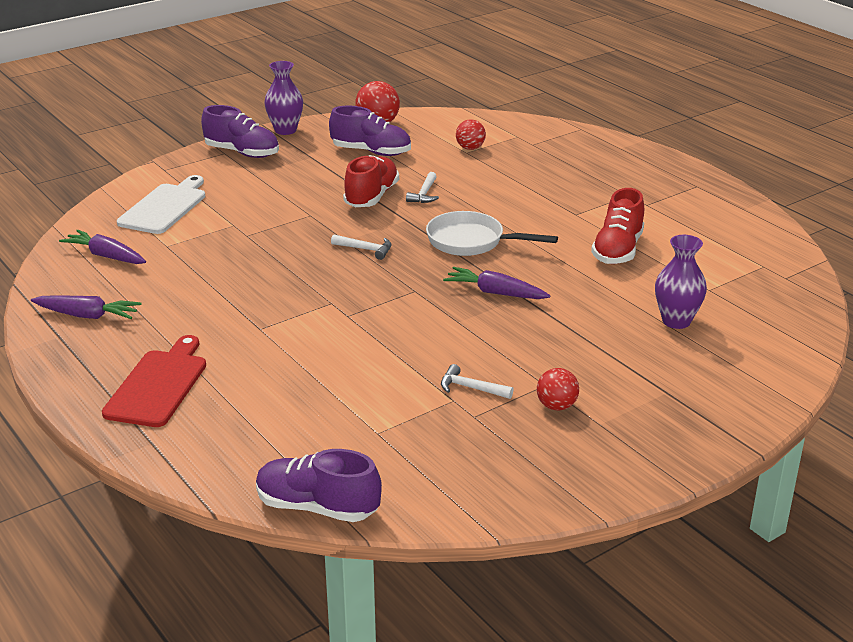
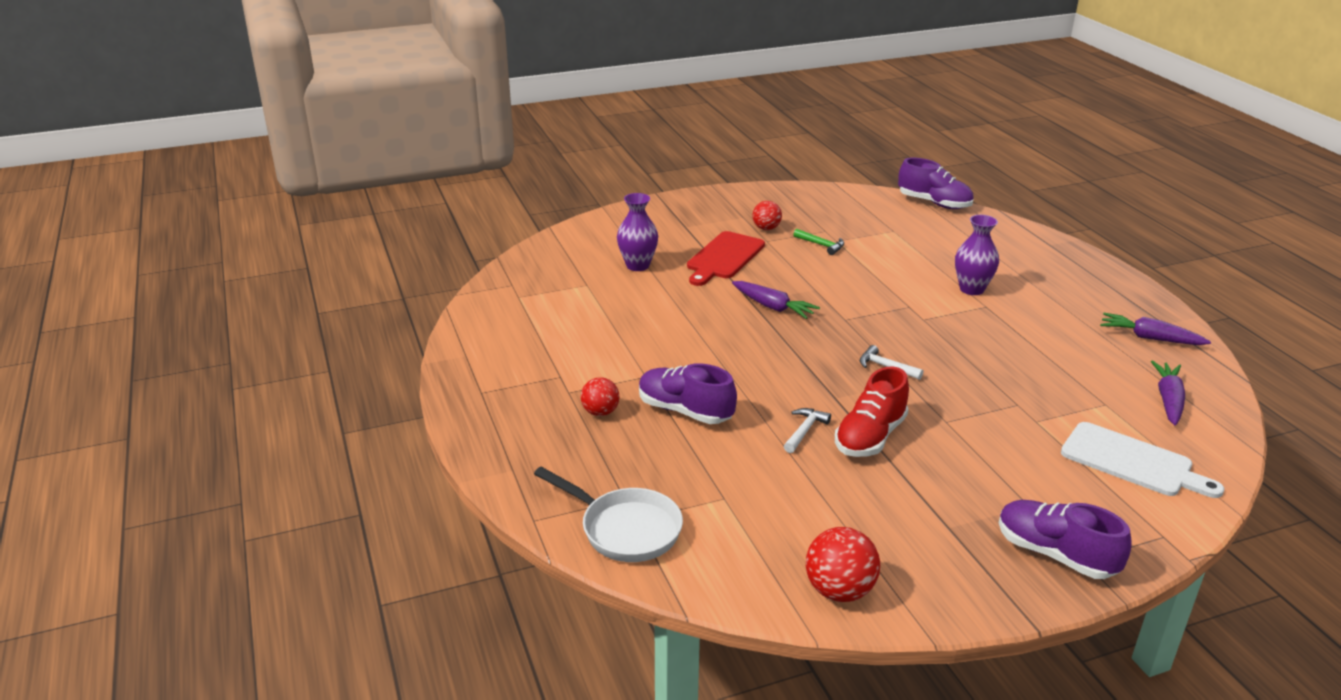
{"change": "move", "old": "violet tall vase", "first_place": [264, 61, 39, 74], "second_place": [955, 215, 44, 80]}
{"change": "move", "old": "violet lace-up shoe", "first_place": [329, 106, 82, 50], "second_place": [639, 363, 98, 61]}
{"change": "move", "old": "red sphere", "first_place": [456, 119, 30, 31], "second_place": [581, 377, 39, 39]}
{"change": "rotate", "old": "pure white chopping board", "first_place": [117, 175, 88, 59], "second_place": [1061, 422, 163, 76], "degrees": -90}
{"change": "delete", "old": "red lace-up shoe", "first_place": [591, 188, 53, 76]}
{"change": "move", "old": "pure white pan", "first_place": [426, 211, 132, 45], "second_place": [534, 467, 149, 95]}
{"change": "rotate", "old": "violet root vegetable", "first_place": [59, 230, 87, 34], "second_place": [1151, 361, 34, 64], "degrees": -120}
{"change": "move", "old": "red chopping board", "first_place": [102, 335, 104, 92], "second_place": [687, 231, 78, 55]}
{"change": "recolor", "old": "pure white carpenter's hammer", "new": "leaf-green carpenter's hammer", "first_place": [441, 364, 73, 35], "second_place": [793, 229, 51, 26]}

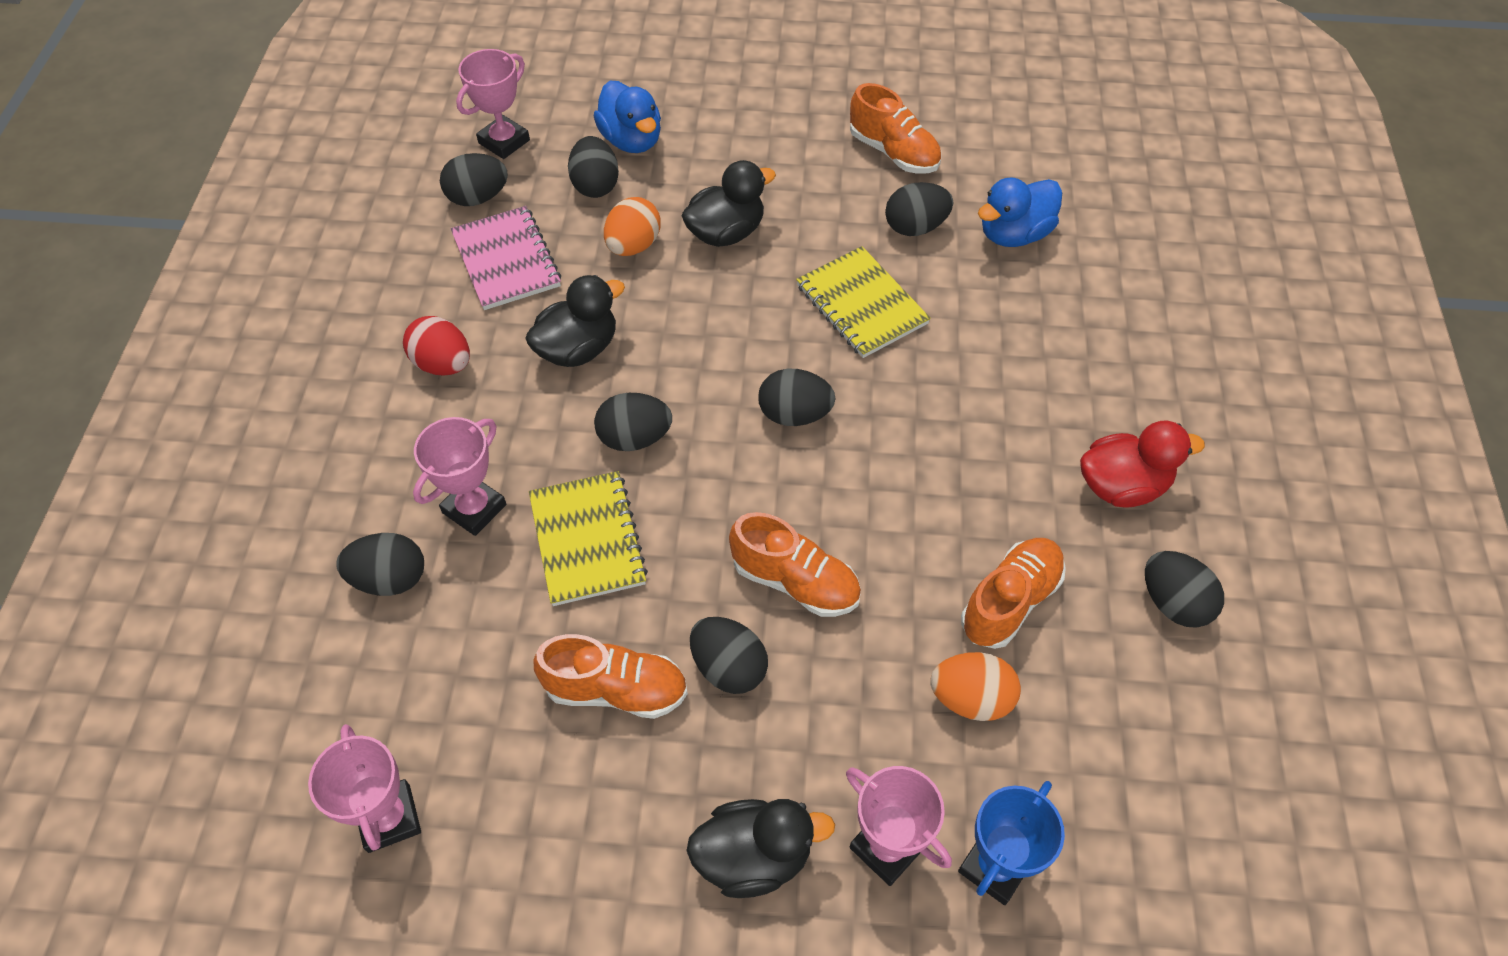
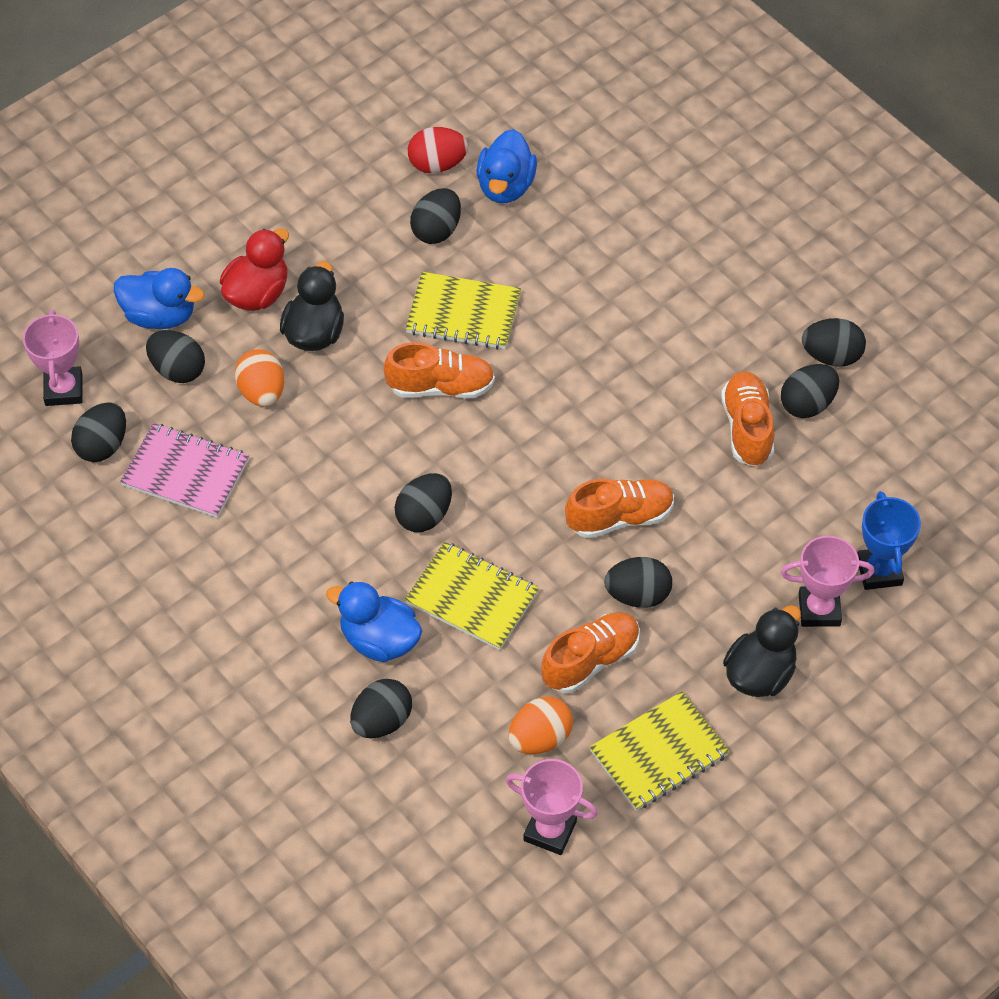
{"change": "move", "old": "bright orange lace-up shoe", "first_place": [850, 83, 91, 91], "second_place": [383, 342, 112, 57]}
{"change": "delete", "old": "black duck", "first_place": [526, 275, 99, 92]}
{"change": "move", "old": "red toy egg", "first_place": [403, 316, 67, 60], "second_place": [408, 127, 60, 46]}
{"change": "move", "old": "black toy egg", "first_place": [758, 369, 77, 57], "second_place": [781, 364, 58, 54]}
{"change": "replace", "old": "rosy trophy", "new": "blue duck", "first_place": [413, 417, 93, 119], "second_place": [326, 581, 96, 81]}
{"change": "move", "old": "red duck", "first_place": [1080, 421, 125, 87], "second_place": [220, 228, 69, 83]}
{"change": "move", "old": "bright orange toy egg", "first_place": [930, 652, 91, 69], "second_place": [508, 697, 65, 57]}
{"change": "insert", "new": "bright yellow exercise book", "second_place": [590, 691, 140, 120]}

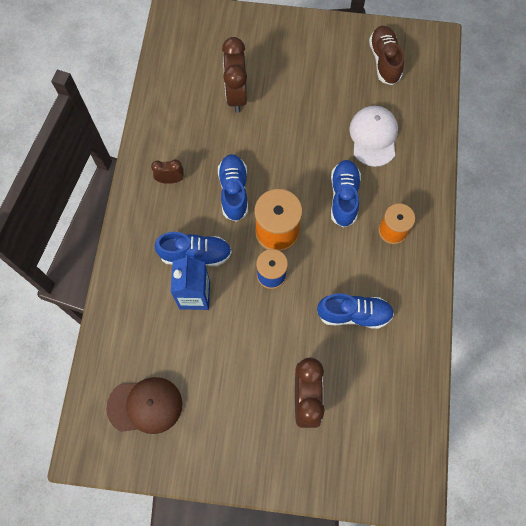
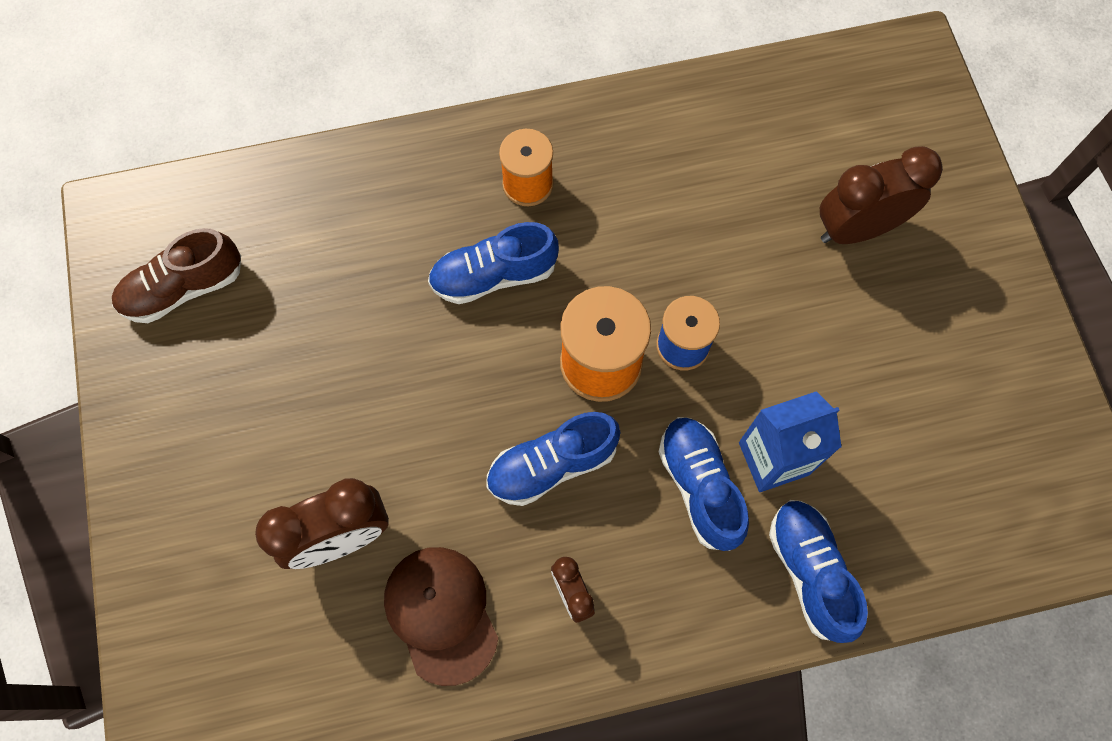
{"change": "delete", "old": "pure white peaked cap", "first_place": [349, 106, 49, 61]}
{"change": "move", "old": "blue lace-up shoe", "first_place": [317, 293, 77, 36], "second_place": [769, 500, 99, 143]}
{"change": "move", "old": "dark brown peaked cap", "first_place": [106, 377, 76, 57], "second_place": [384, 547, 115, 139]}

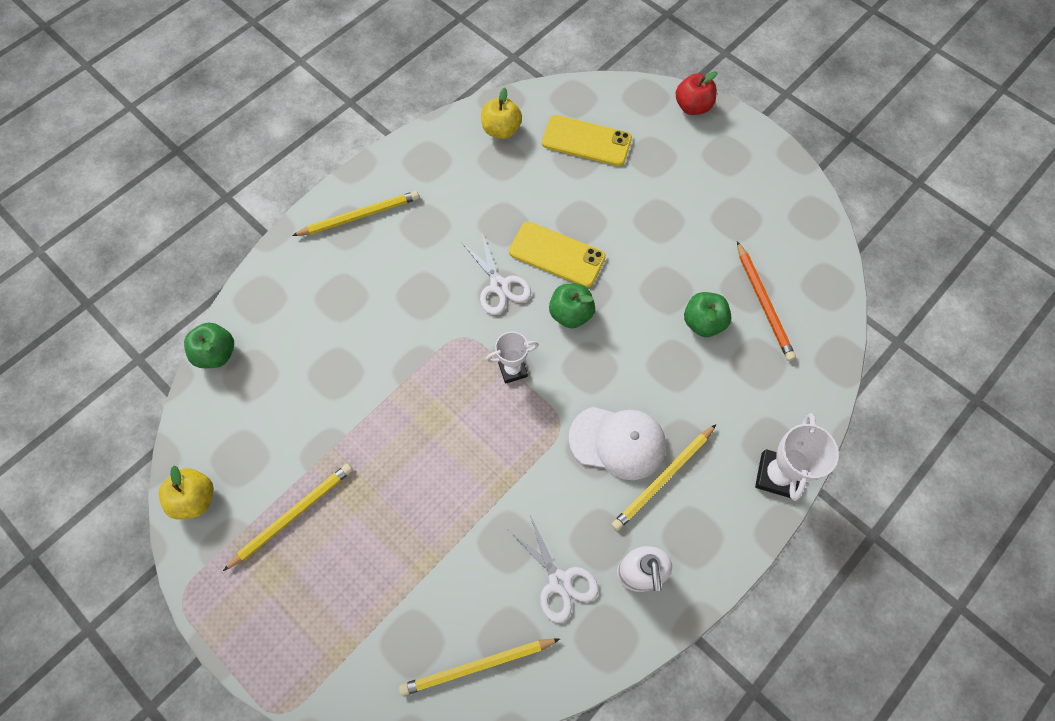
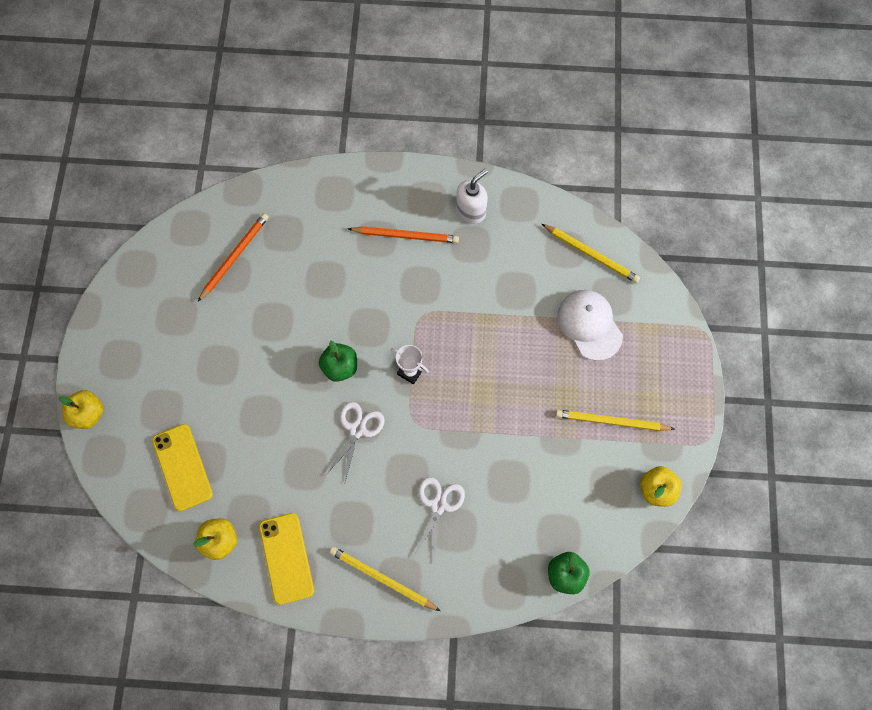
{"change": "recolor", "old": "red toy apple", "new": "bright yellow toy apple", "first_place": [676, 71, 42, 44], "second_place": [59, 390, 45, 39]}
{"change": "move", "old": "bright yellow smartphone", "first_place": [509, 222, 97, 65], "second_place": [259, 513, 55, 92]}
{"change": "delete", "old": "leaf-green toy apple", "first_place": [684, 292, 47, 45]}
{"change": "move", "old": "pure white peaked cap", "first_place": [569, 407, 97, 73], "second_place": [557, 290, 66, 71]}
{"change": "delete", "old": "pure white trophy", "first_place": [755, 413, 84, 88]}
{"change": "recolor", "old": "bright yellow wooden pencil", "new": "bright orange wooden pencil", "first_place": [612, 424, 104, 107], "second_place": [348, 226, 111, 17]}
{"change": "move", "old": "pure white shears", "first_place": [509, 515, 89, 108], "second_place": [414, 477, 51, 84]}

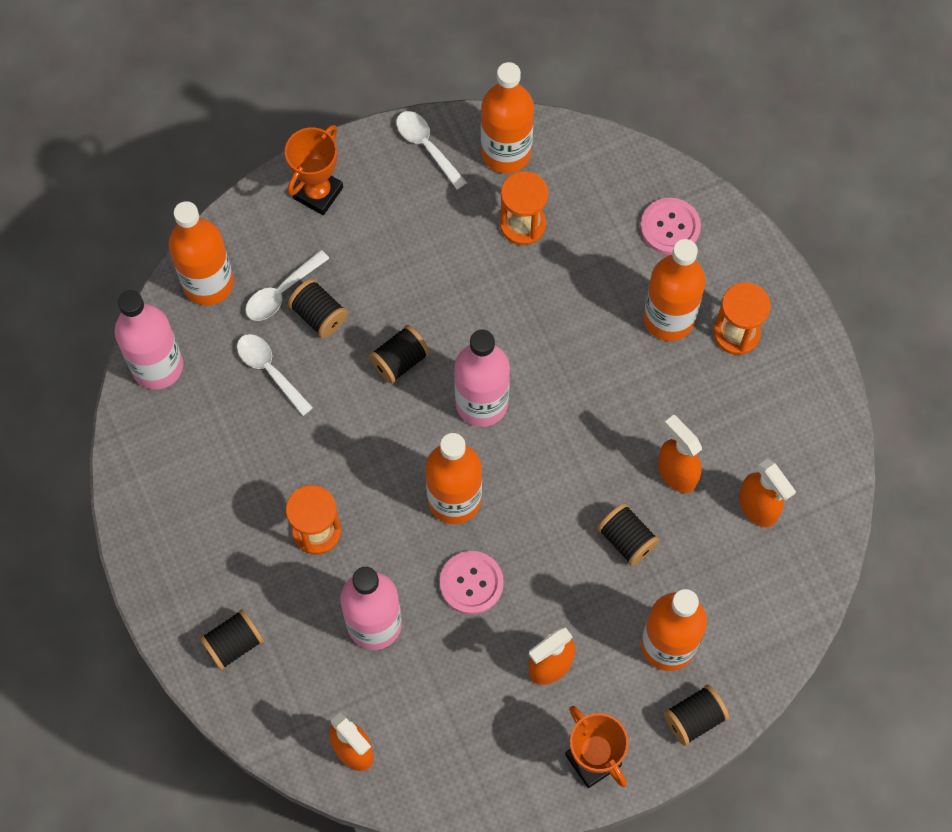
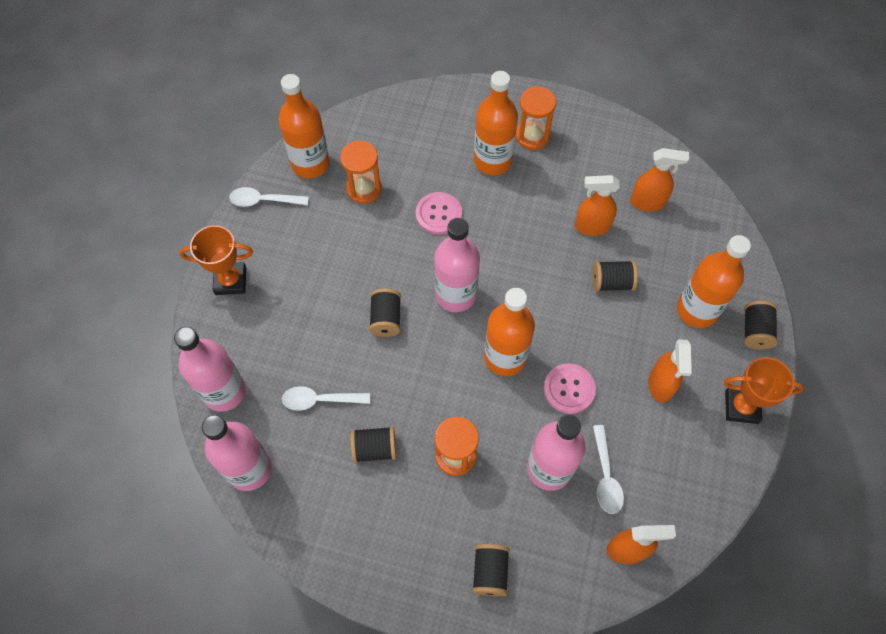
{"change": "rotate", "old": "bright orange trophy", "first_place": [285, 125, 58, 90], "second_place": [180, 225, 73, 70], "degrees": -75}
{"change": "move", "old": "rosy sewing button", "first_place": [640, 198, 61, 57], "second_place": [416, 192, 46, 43]}
{"change": "recolor", "old": "bright orange flask", "new": "rosy flask", "first_place": [168, 201, 66, 105], "second_place": [174, 327, 72, 85]}
{"change": "move", "old": "pure white spoon", "first_place": [245, 250, 85, 71], "second_place": [593, 425, 31, 89]}
{"change": "move", "old": "black bobbin", "first_place": [288, 279, 60, 59], "second_place": [350, 426, 46, 37]}

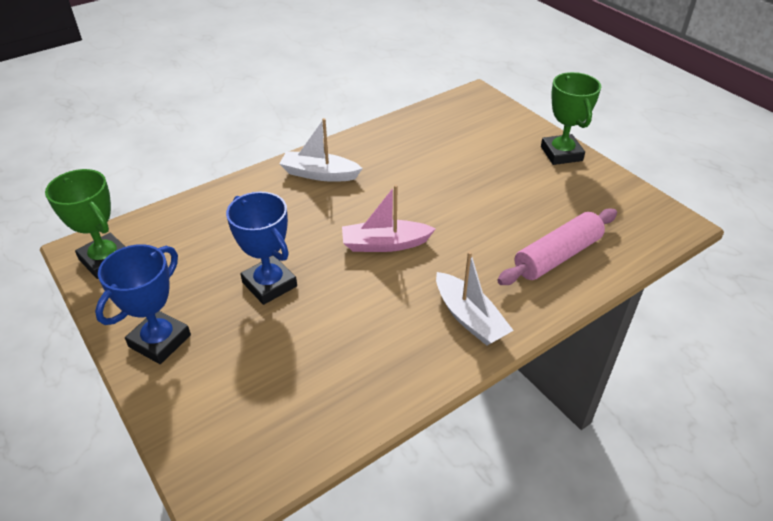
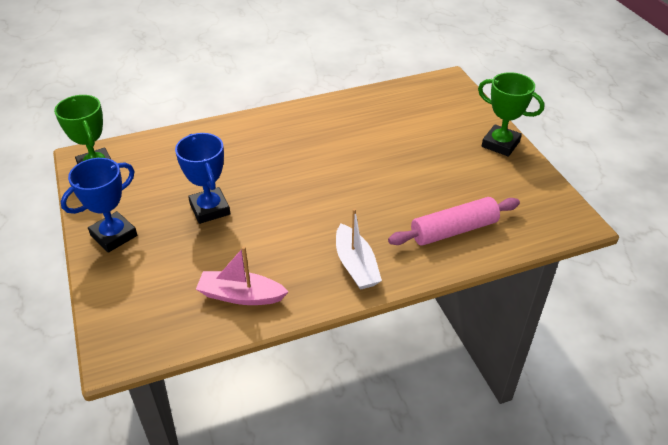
{"change": "rotate", "old": "leaf-green trophy", "first_place": [541, 72, 60, 93], "second_place": [478, 72, 67, 85], "degrees": -60}
{"change": "delete", "old": "pure white toy boat", "first_place": [279, 118, 84, 64]}
{"change": "move", "old": "rosy toy boat", "first_place": [342, 185, 94, 67], "second_place": [196, 246, 93, 59]}

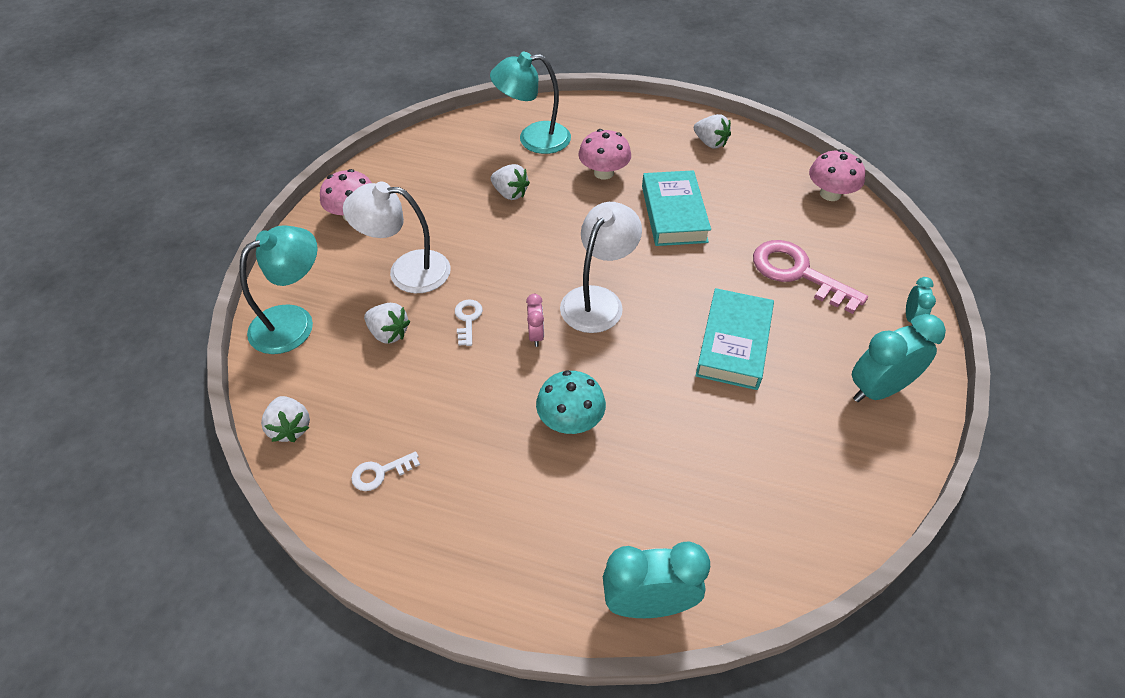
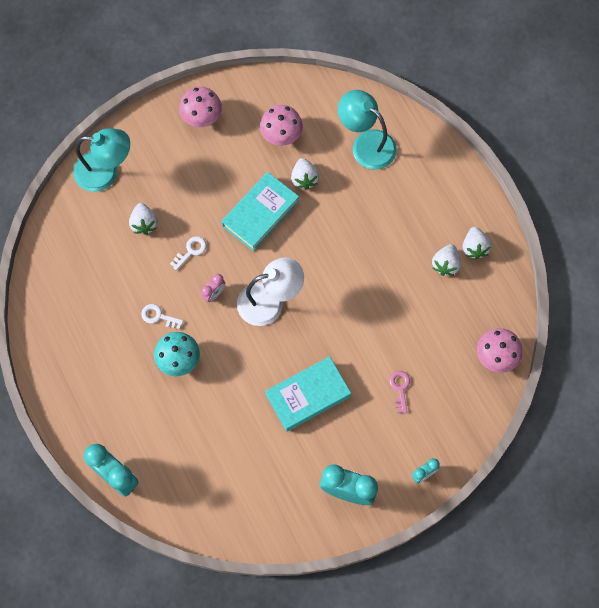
{"change": "move", "old": "rosy toadstool", "first_place": [578, 129, 53, 51], "second_place": [260, 105, 43, 41]}
{"change": "move", "old": "turquoise book", "first_place": [642, 170, 69, 76], "second_place": [222, 172, 77, 79]}
{"change": "delete", "old": "pure white lamp", "first_place": [343, 182, 108, 111]}
{"change": "resize", "old": "rosy door key", "first_place": [753, 240, 115, 74], "second_place": [389, 371, 21, 43], "factor": 0.48}
{"change": "move", "old": "pure white berry", "first_place": [261, 396, 49, 46], "second_place": [432, 244, 29, 32]}
{"change": "move", "old": "pure white door key", "first_place": [351, 452, 69, 39], "second_place": [141, 304, 42, 25]}

